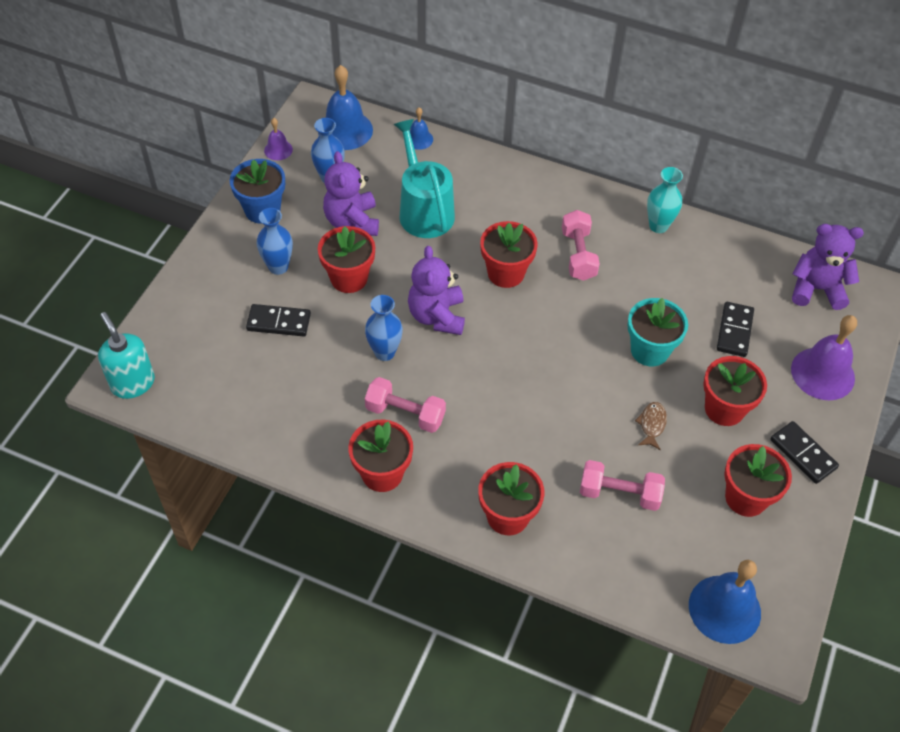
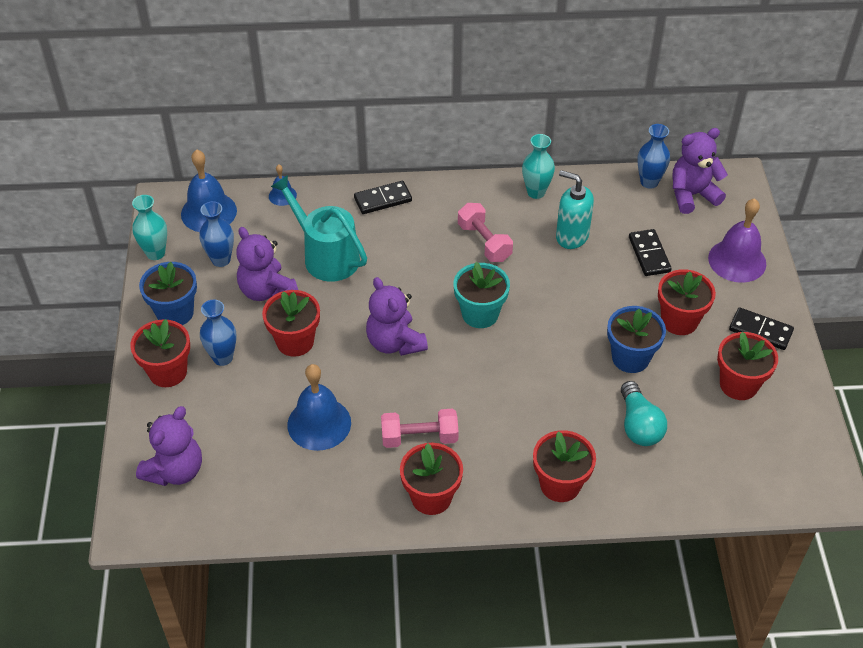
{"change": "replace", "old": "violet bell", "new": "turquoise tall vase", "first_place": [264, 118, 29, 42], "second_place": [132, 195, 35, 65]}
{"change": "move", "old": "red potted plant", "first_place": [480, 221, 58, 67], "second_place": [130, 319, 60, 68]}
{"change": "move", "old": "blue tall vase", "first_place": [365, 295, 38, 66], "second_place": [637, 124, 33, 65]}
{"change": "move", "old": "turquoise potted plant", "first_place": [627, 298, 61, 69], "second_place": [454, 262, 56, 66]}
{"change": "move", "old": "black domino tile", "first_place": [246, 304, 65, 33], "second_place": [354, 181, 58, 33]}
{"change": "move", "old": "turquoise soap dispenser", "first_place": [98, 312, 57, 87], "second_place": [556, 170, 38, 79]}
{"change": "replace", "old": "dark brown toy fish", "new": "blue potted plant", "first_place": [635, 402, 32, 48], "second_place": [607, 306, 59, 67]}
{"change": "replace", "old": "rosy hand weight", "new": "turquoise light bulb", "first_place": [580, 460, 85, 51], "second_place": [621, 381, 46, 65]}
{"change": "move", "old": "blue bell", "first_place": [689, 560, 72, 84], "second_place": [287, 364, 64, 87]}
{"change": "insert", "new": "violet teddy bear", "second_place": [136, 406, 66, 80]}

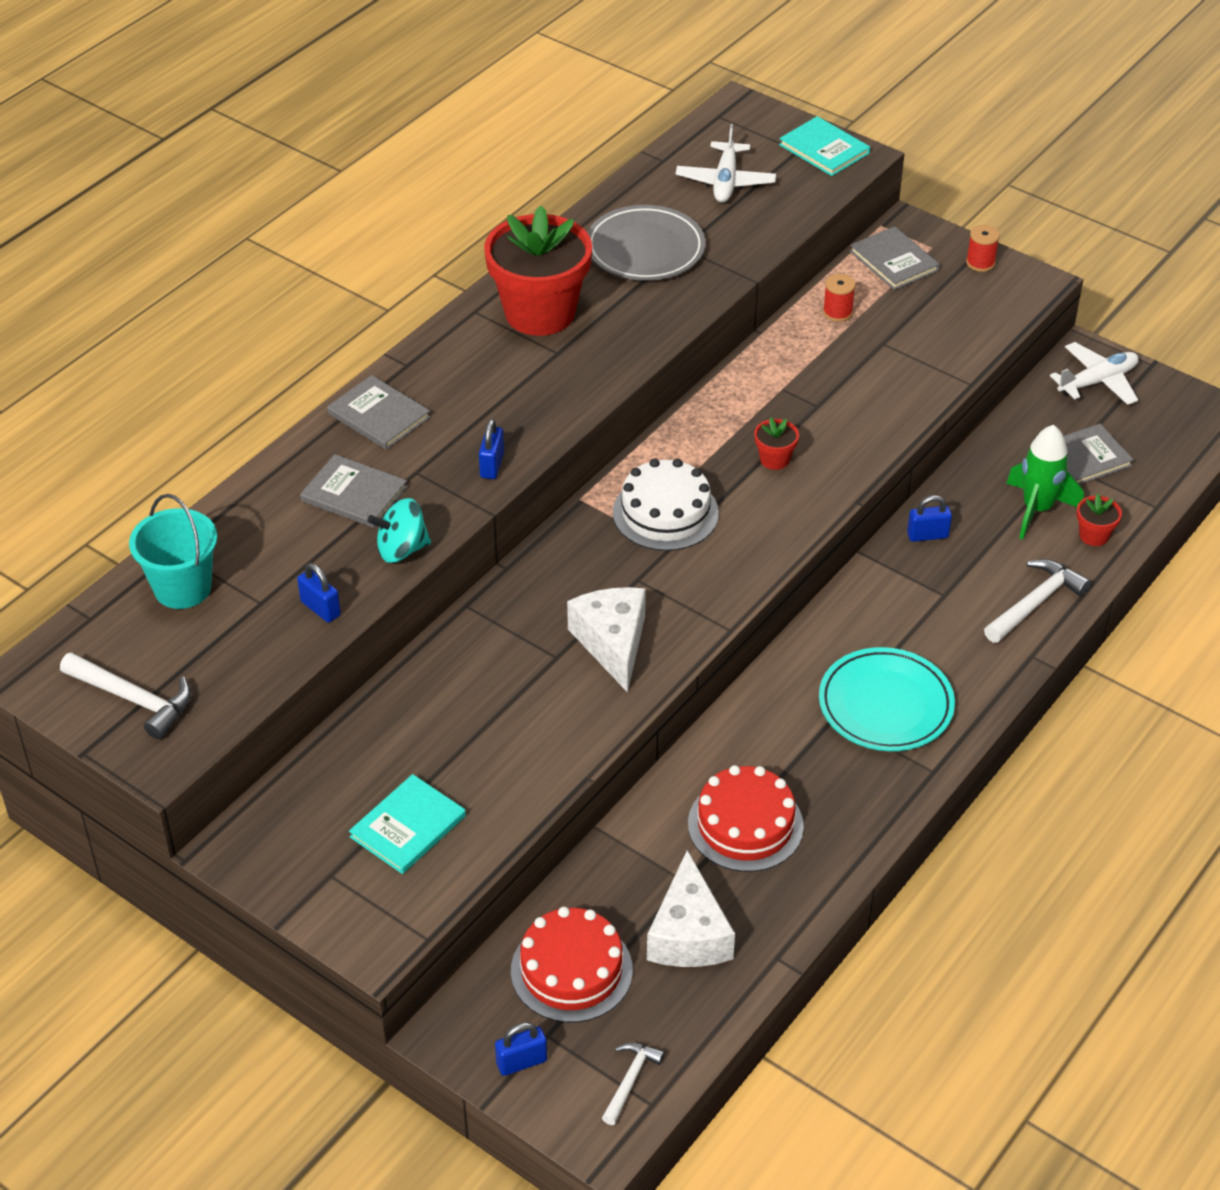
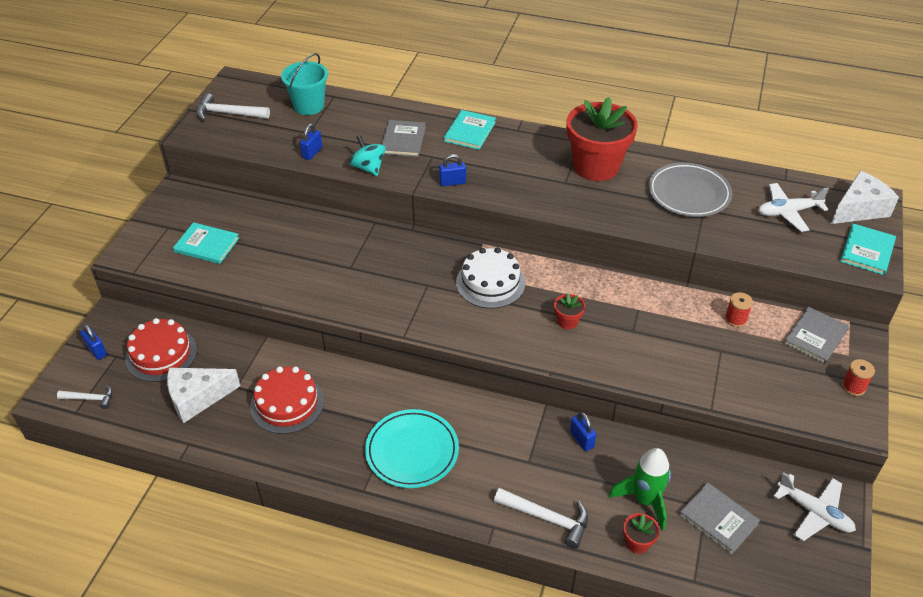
{"change": "recolor", "old": "grey book", "new": "turquoise book", "first_place": [327, 375, 103, 75], "second_place": [444, 110, 52, 40]}
{"change": "move", "old": "pure white piece of cheese", "first_place": [567, 587, 79, 106], "second_place": [831, 171, 68, 53]}
{"change": "rotate", "old": "pure white carpenter's hammer", "first_place": [60, 652, 131, 87], "second_place": [196, 93, 74, 28], "degrees": 90}

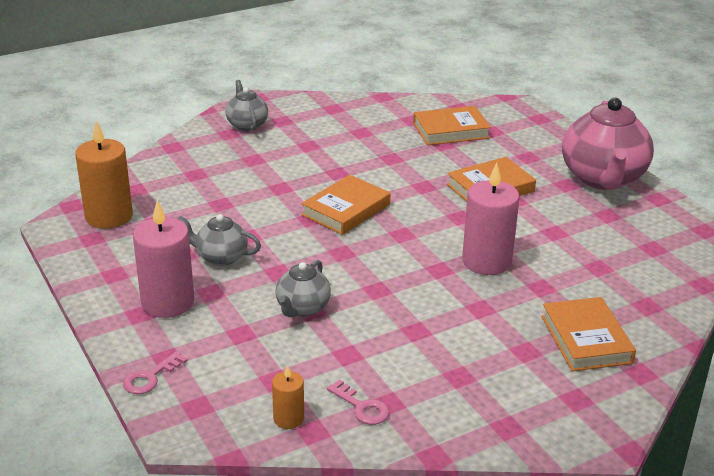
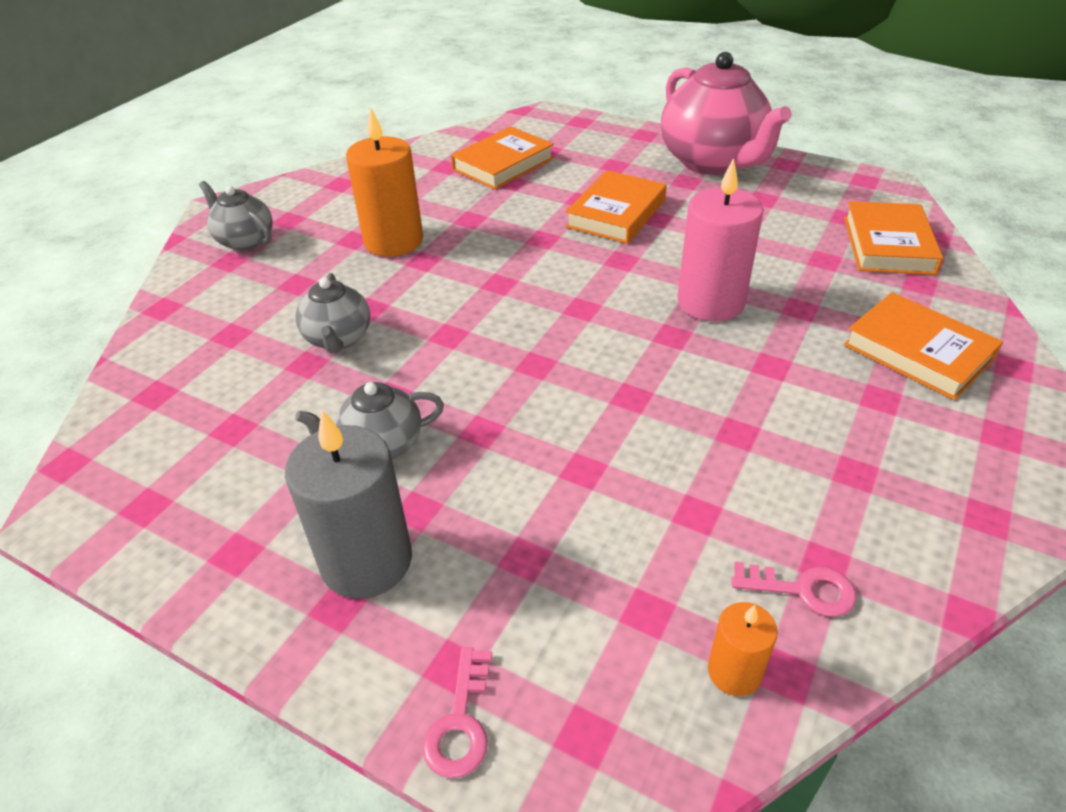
{"change": "move", "old": "bright orange candle", "first_place": [75, 121, 58, 108], "second_place": [346, 107, 77, 149]}
{"change": "move", "old": "bright orange book", "first_place": [301, 175, 89, 60], "second_place": [844, 201, 99, 74]}
{"change": "recolor", "old": "rosy candle", "new": "grey candle", "first_place": [133, 200, 61, 118], "second_place": [285, 410, 127, 189]}
{"change": "move", "old": "grey teapot", "first_place": [275, 260, 56, 57], "second_place": [295, 273, 75, 80]}

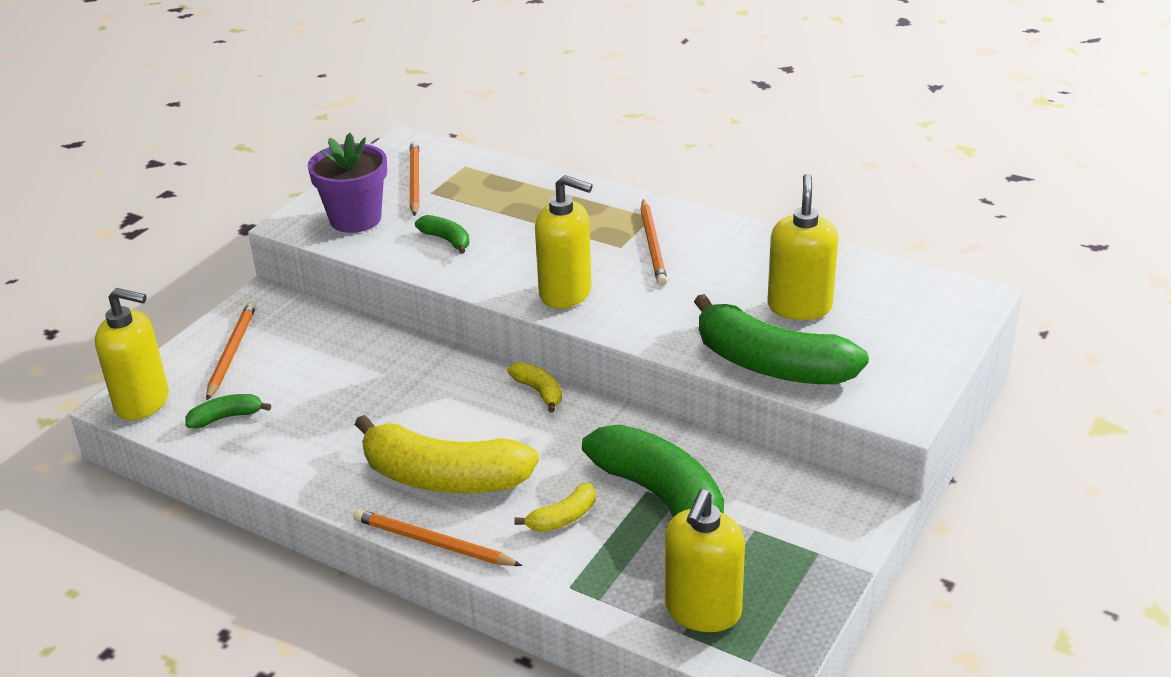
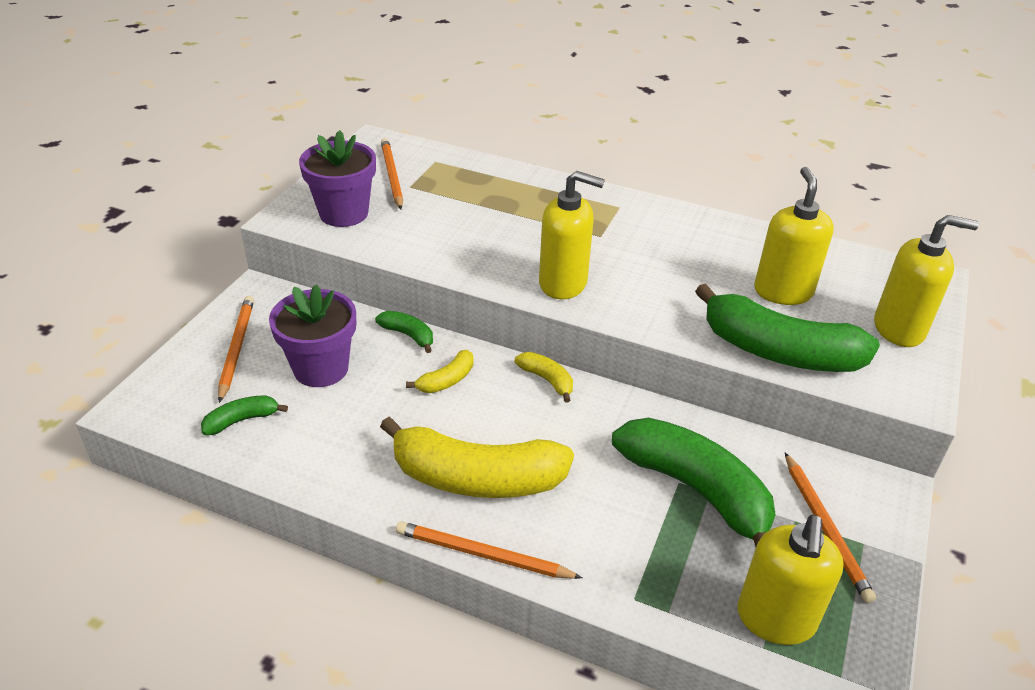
{"change": "move", "old": "bright orange wooden pencil", "first_place": [640, 199, 27, 87], "second_place": [785, 452, 91, 151]}
{"change": "move", "old": "leaf-green banana fruit", "first_place": [415, 215, 54, 39], "second_place": [375, 311, 58, 42]}
{"change": "move", "old": "bright yellow soap dispenser", "first_place": [95, 288, 74, 132], "second_place": [874, 215, 105, 132]}
{"change": "move", "old": "bright yellow banana fruit", "first_place": [514, 483, 82, 49], "second_place": [406, 350, 68, 43]}
{"change": "insert", "new": "violet potted plant", "second_place": [269, 284, 87, 103]}

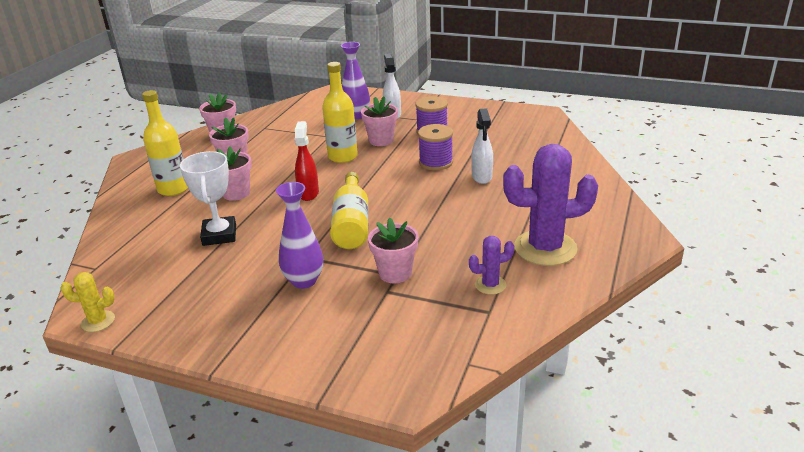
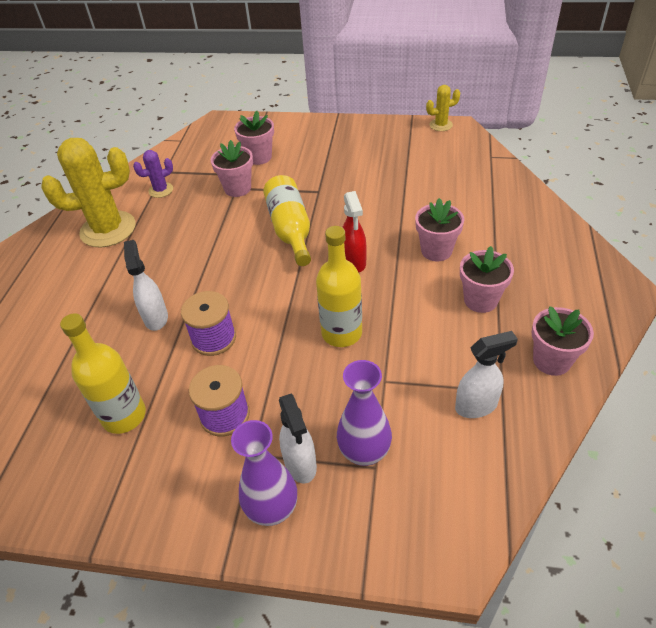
{"change": "move", "old": "bright yellow flask", "first_place": [142, 90, 46, 106], "second_place": [60, 313, 86, 121]}
{"change": "move", "old": "rosy potted plant", "first_place": [361, 96, 37, 50], "second_place": [234, 111, 40, 54]}
{"change": "recolor", "old": "violet prickly plant", "new": "bright yellow prickly plant", "first_place": [503, 144, 95, 122], "second_place": [41, 138, 95, 109]}
{"change": "delete", "old": "pure white trophy", "first_place": [180, 151, 56, 95]}
{"change": "move", "old": "violet tall vase", "first_place": [276, 182, 47, 107], "second_place": [231, 420, 66, 106]}
{"change": "insert", "new": "pure white spray cleaner", "second_place": [455, 331, 63, 87]}

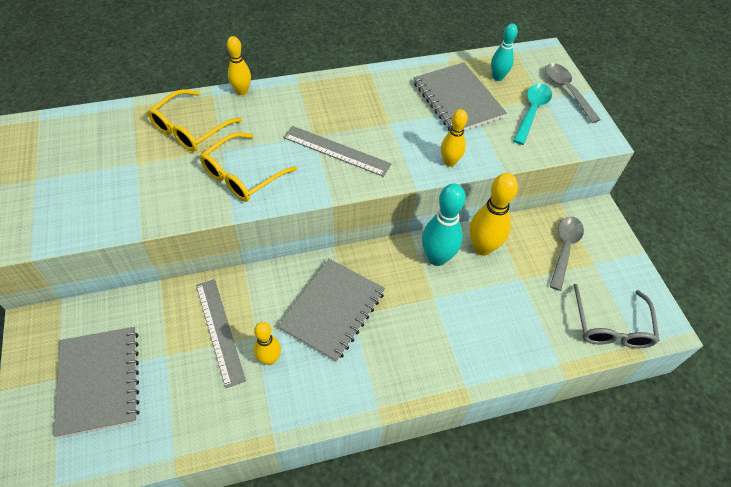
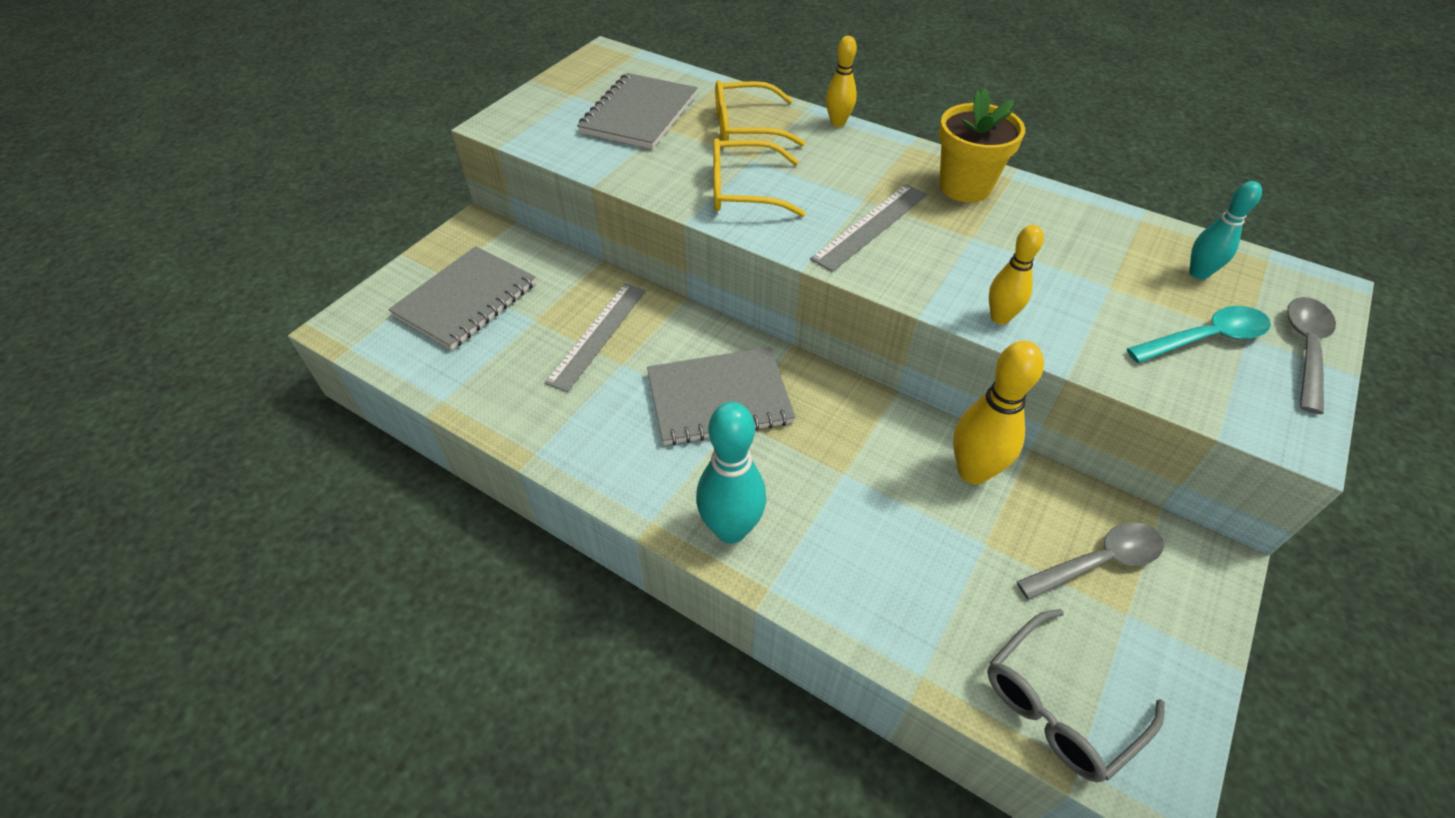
{"change": "move", "old": "grey exercise book", "first_place": [414, 62, 93, 69], "second_place": [577, 73, 120, 76]}
{"change": "rotate", "old": "grey measuring stick", "first_place": [283, 126, 108, 51], "second_place": [810, 184, 117, 88], "degrees": 60}
{"change": "move", "old": "turquoise bowling pin", "first_place": [422, 183, 44, 83], "second_place": [696, 402, 70, 142]}
{"change": "delete", "old": "bright yellow bowling pin", "first_place": [254, 322, 27, 43]}
{"change": "insert", "new": "bright yellow potted plant", "second_place": [939, 88, 86, 115]}

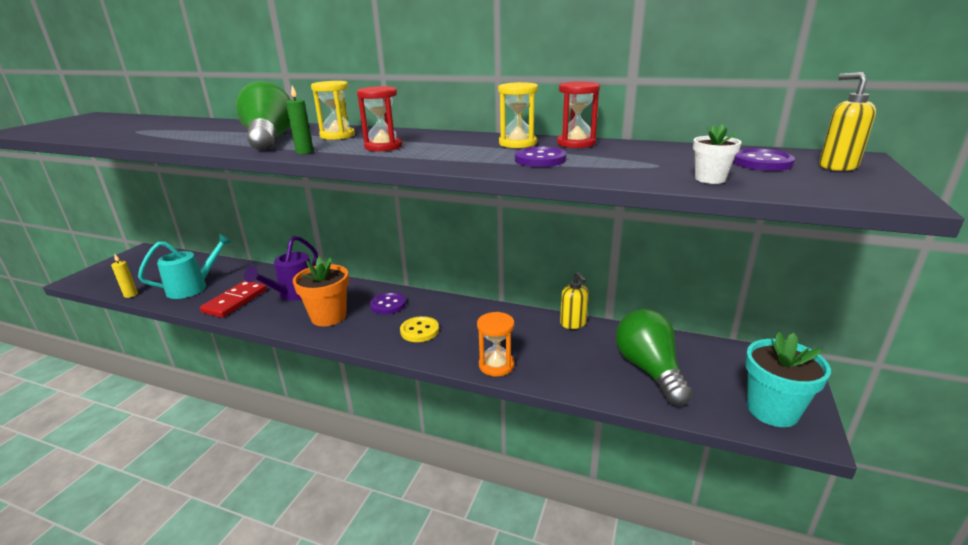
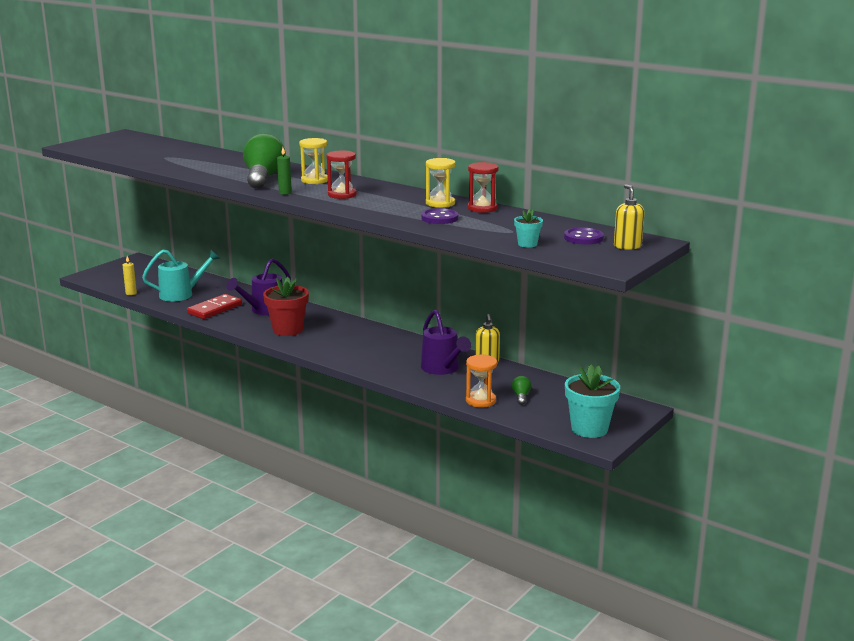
{"change": "recolor", "old": "pure white potted plant", "new": "turquoise potted plant", "first_place": [693, 124, 49, 60], "second_place": [514, 209, 29, 39]}
{"change": "recolor", "old": "bright orange potted plant", "new": "red potted plant", "first_place": [293, 257, 56, 69], "second_place": [263, 277, 46, 59]}
{"change": "delete", "old": "violet sewing button", "first_place": [370, 292, 36, 22]}
{"change": "resize", "old": "leaf-green light bulb", "first_place": [616, 309, 77, 97], "second_place": [512, 376, 19, 29], "factor": 0.42}
{"change": "move", "old": "bright orange sand timer", "first_place": [477, 312, 38, 64], "second_place": [466, 355, 31, 53]}
{"change": "delete", "old": "bright yellow sewing button", "first_place": [400, 316, 39, 26]}
{"change": "insert", "new": "violet watering pot", "second_place": [421, 310, 50, 65]}

